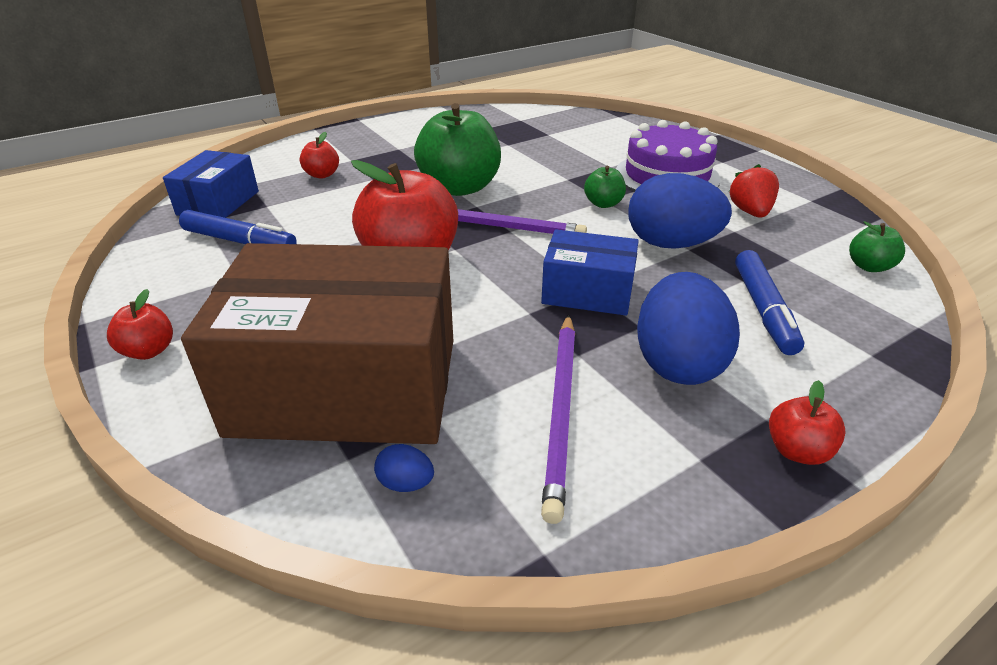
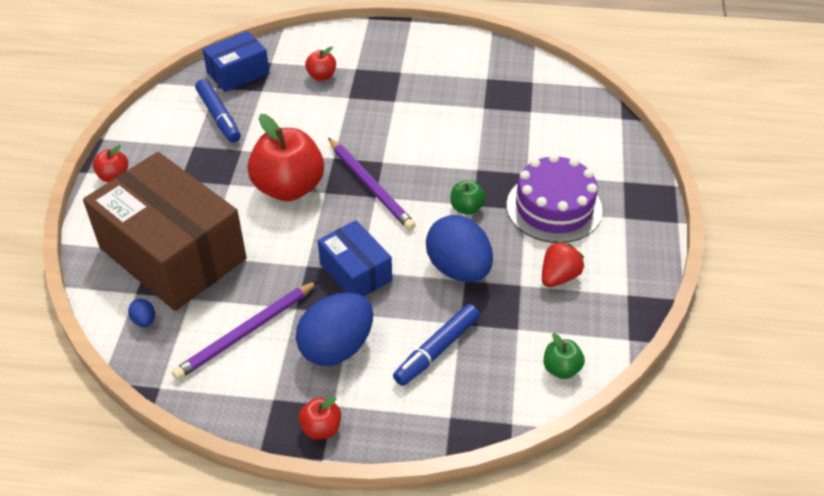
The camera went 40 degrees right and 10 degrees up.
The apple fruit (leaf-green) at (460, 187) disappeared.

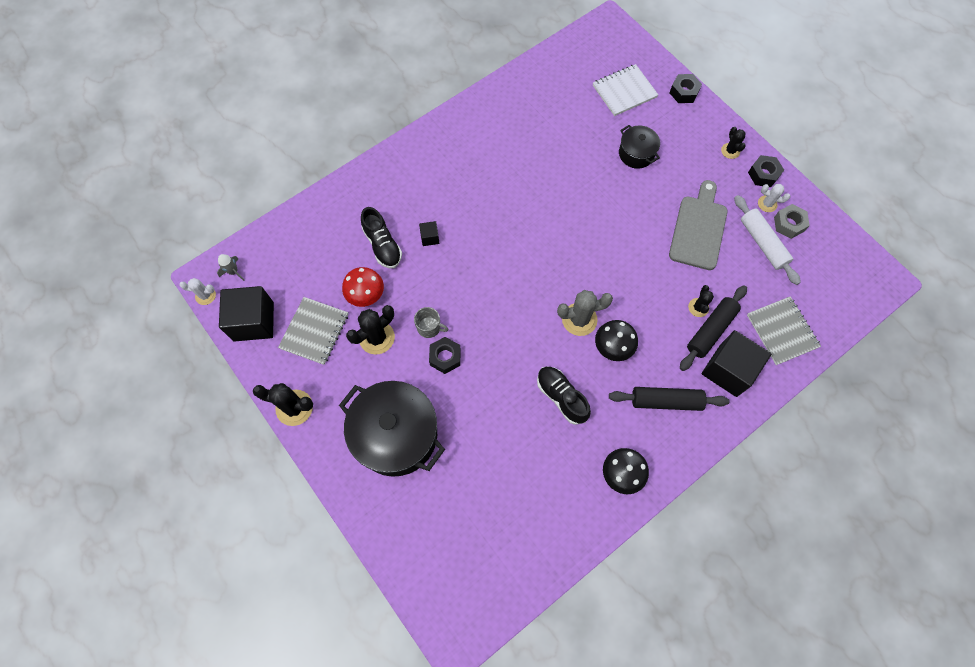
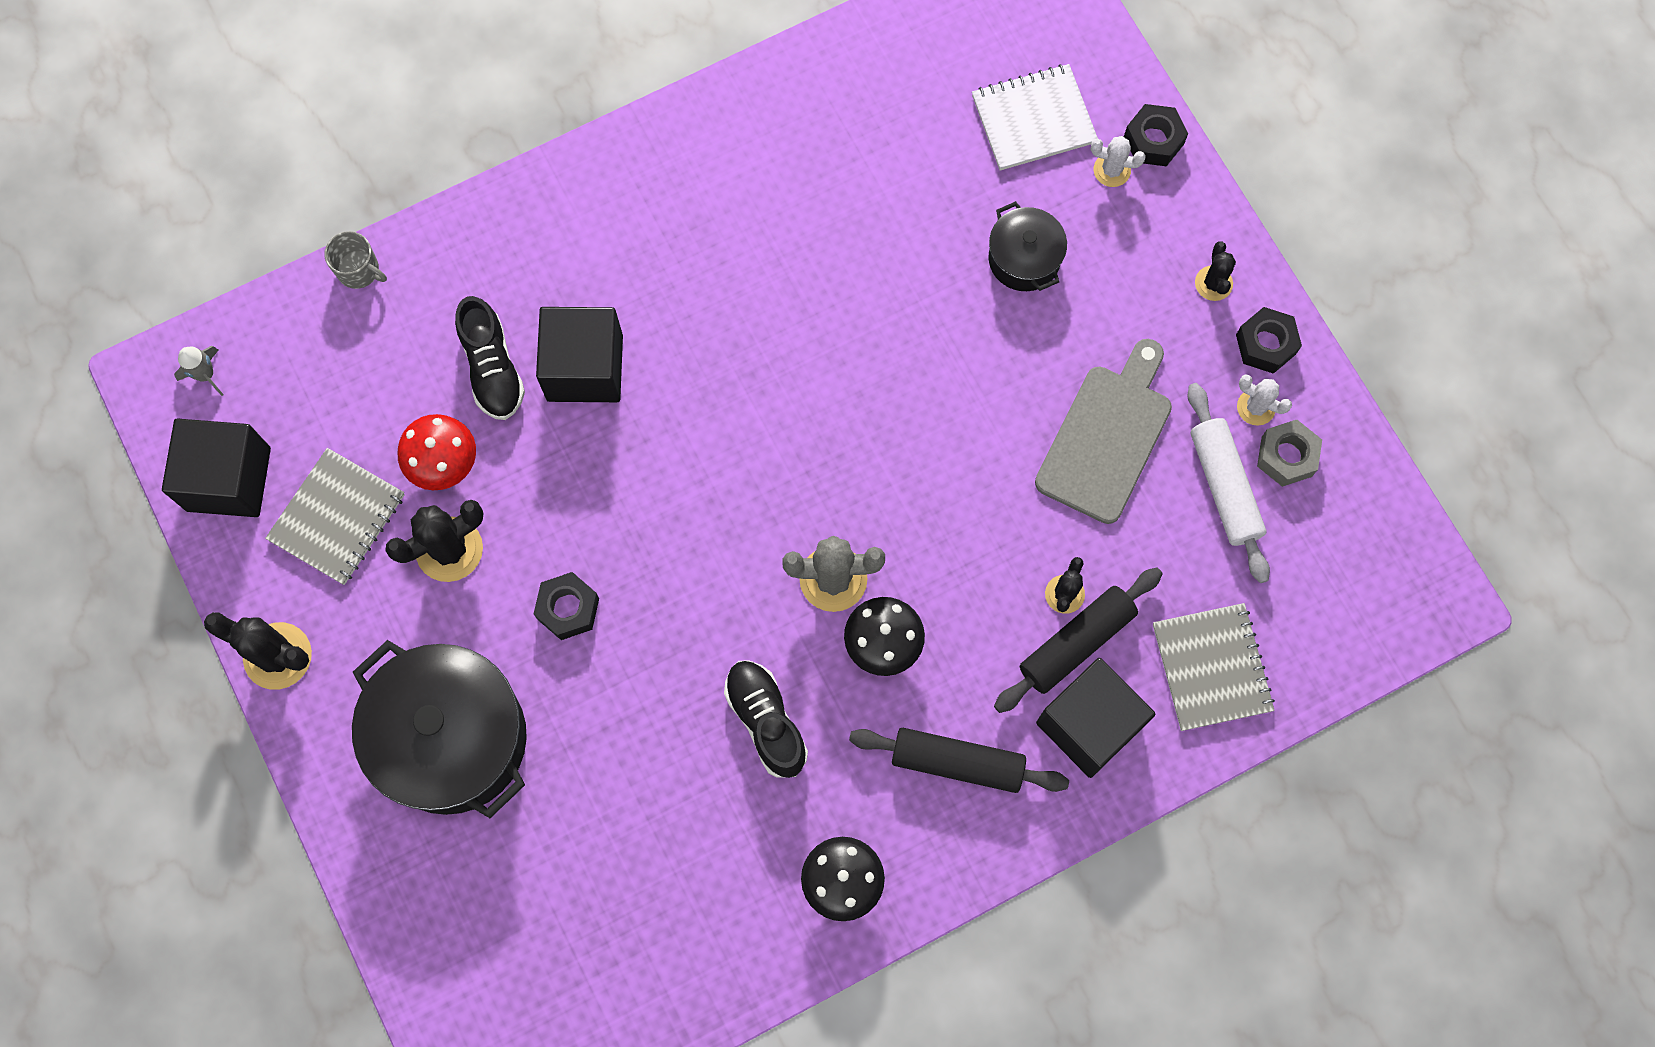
The camera went 10 degrees right and 5 degrees up.
The prickly plant (pure white) moved from (205, 295) to (1112, 170).
The tea mug (ash-grey) moved from (429, 327) to (359, 270).
The block (black) at (430, 237) changed to 2.24 times the size.

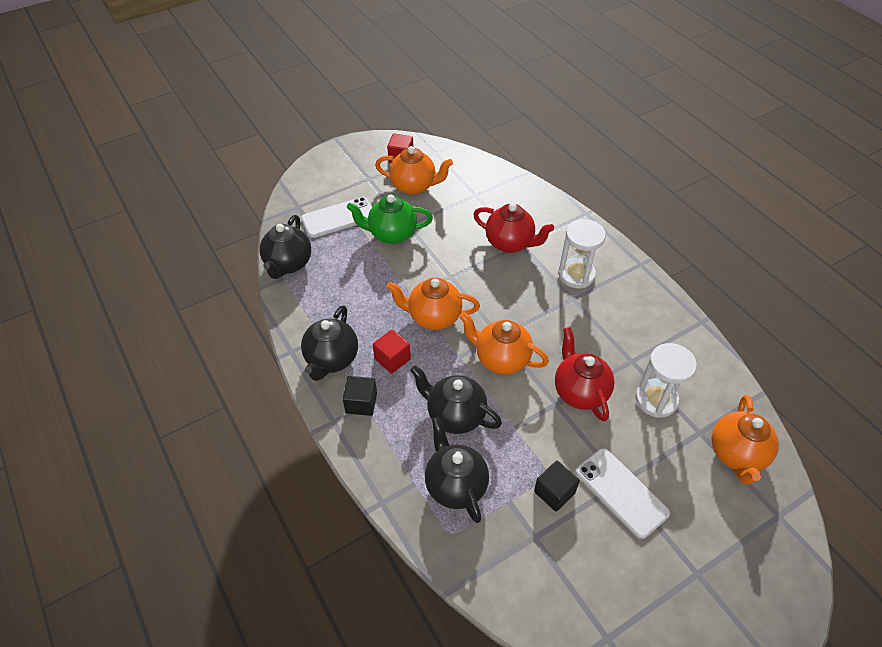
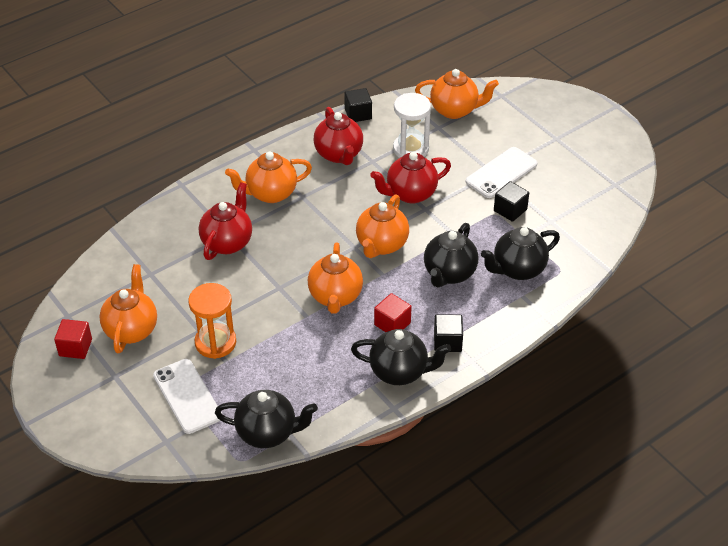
The camera went 95 degrees left and 5 degrees down.
The teapot (leaf-green) at (391, 234) was replaced by the sandglass (bright orange) at (215, 342).
The sandglass (pure white) at (576, 275) was replaced by the teapot (bright orange) at (270, 193).
The teapot (crimson) at (339, 154) appeared.
The block (black) at (358, 114) appeared.

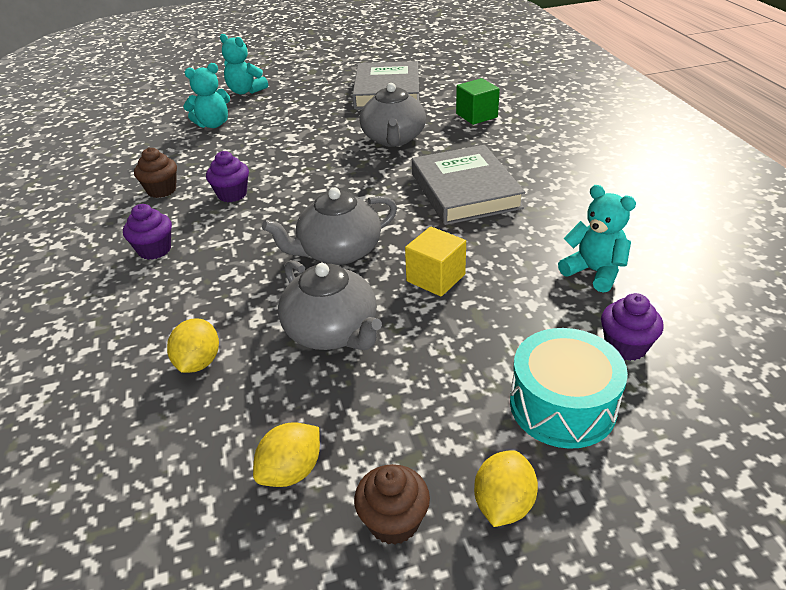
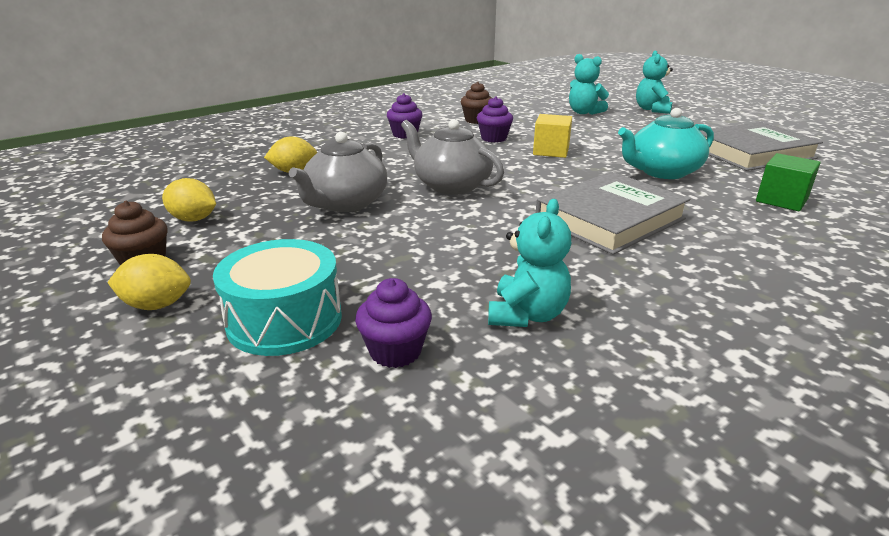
The camera went 65 degrees right and 10 degrees down.
The teapot (ash-grey) at (393, 139) became the teapot (aqua) at (662, 172).
The block (golden) moved from (435, 278) to (551, 151).

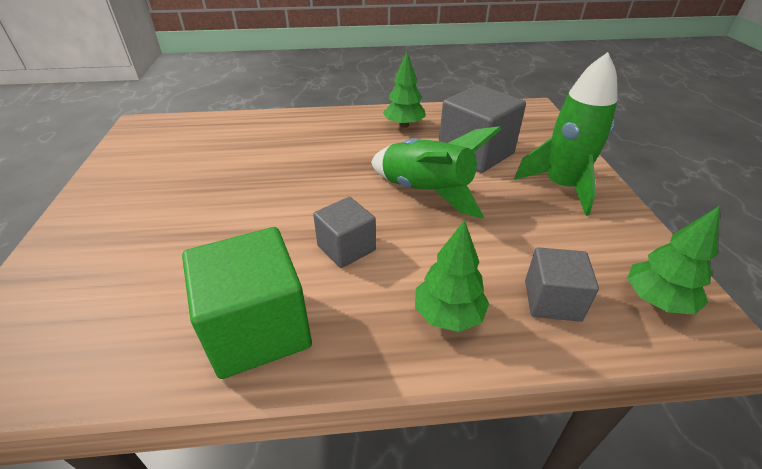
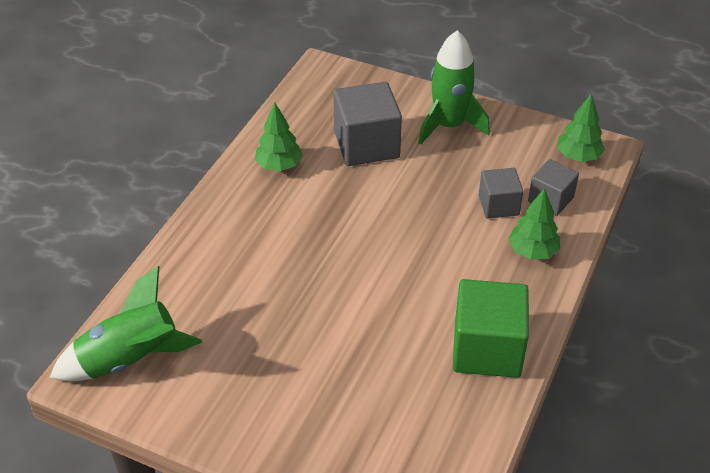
The camera went 60 degrees left and 5 degrees up.
The block (ash-grey) moved from (346, 248) to (498, 205).
The rocket (leaf-green) moved from (425, 192) to (130, 359).

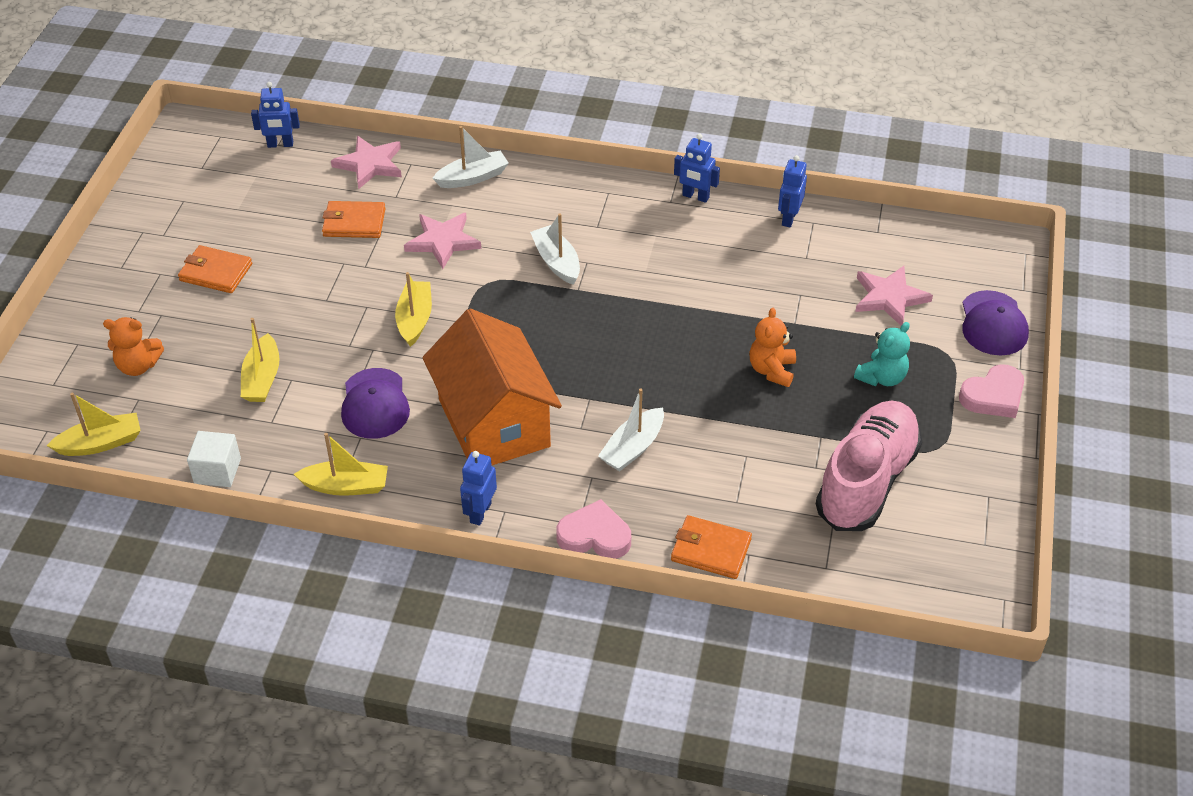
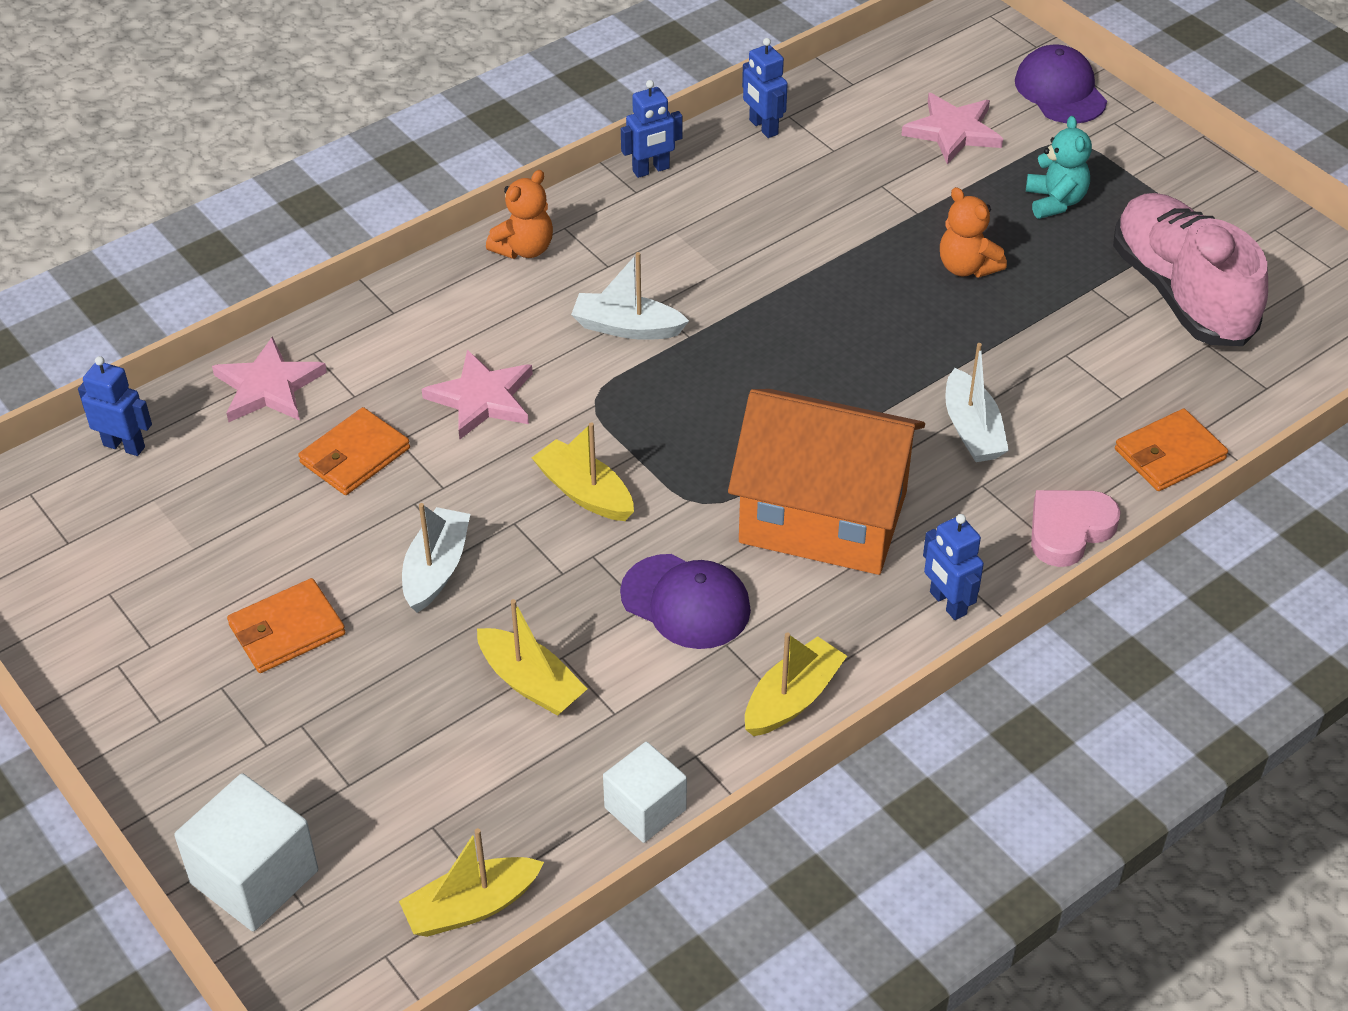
The camera went 50 degrees left and 0 degrees up.
The boat (golden) at (100, 443) turned 135 degrees counterclockwise.
The teddy bear (bright orange) moved from (138, 366) to (524, 249).
The robot (royal blue) at (280, 144) turned 105 degrees counterclockwise.
The boat (pure white) moved from (472, 177) to (436, 569).
The heart shape (rosy) at (993, 396) disappeared.
The baseball cap (violet) at (993, 324) turned 150 degrees counterclockwise.
The block (pure white) at (254, 877) appeared.

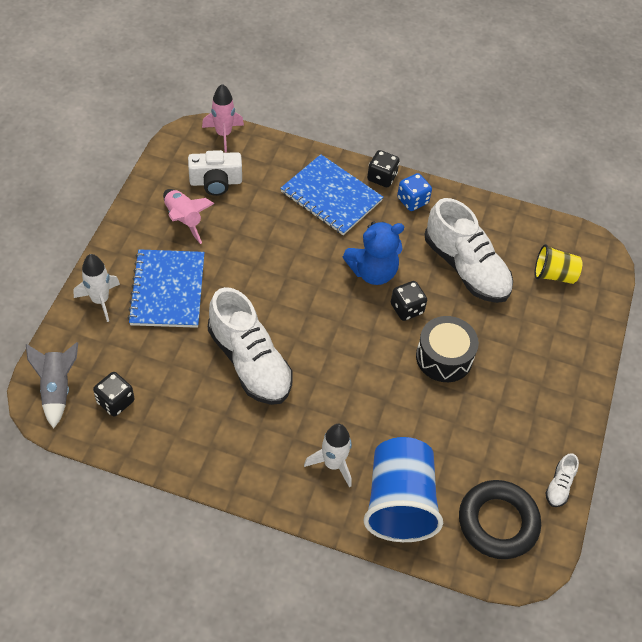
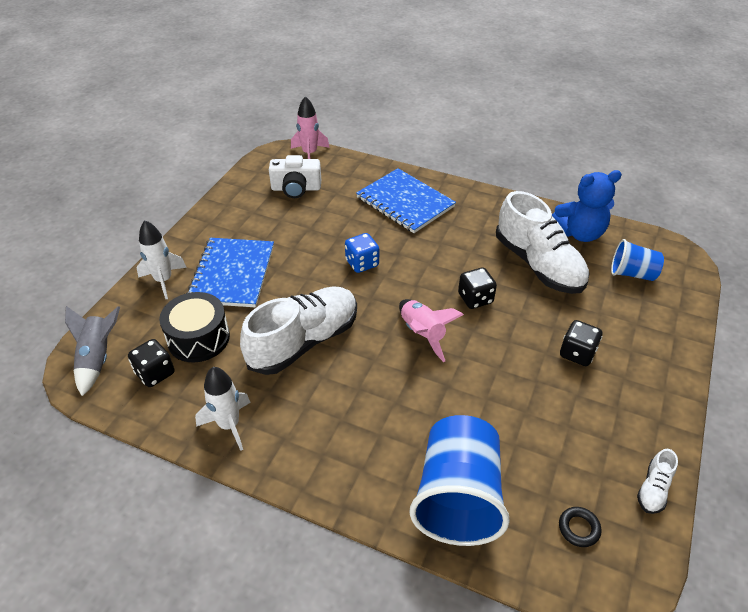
The camera went 10 degrees right and 10 degrees down.
The rocket (rosy) moved from (183, 219) to (422, 334).
The lace-up shoe (pure white) at (249, 362) turned 105 degrees counterclockwise.
The rocket (pure white) moved from (333, 464) to (229, 425).
The teddy bear (royal blue) moved from (373, 272) to (579, 233).
The game die (black) moved from (381, 177) to (577, 353).
The game die (royal blue) moved from (412, 201) to (362, 263).
The snare drum (black) moved from (444, 357) to (198, 338).
The torus (black) at (498, 522) changed to 0.41 times the size.
The tumbler (golden) at (554, 275) became the tumbler (royal blue) at (632, 273).

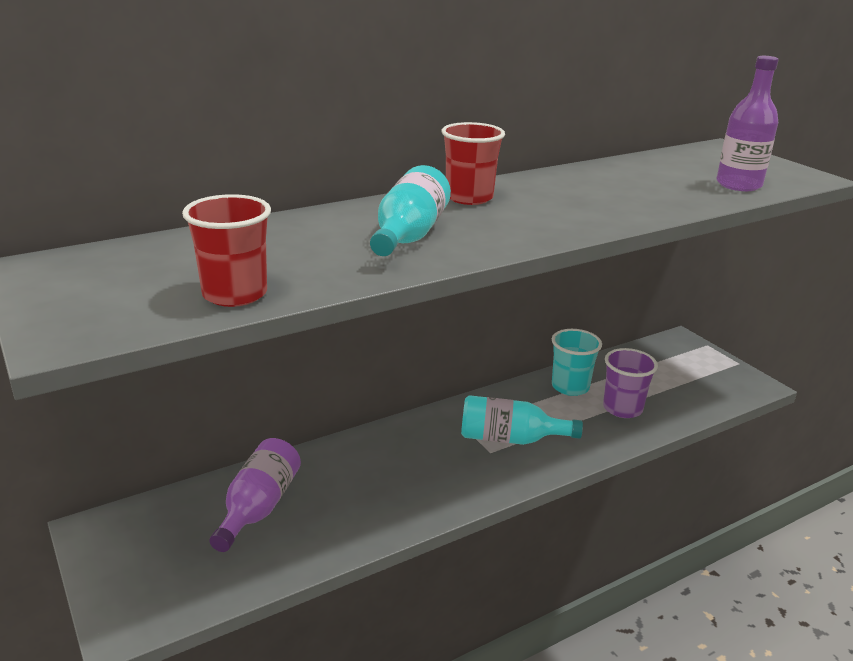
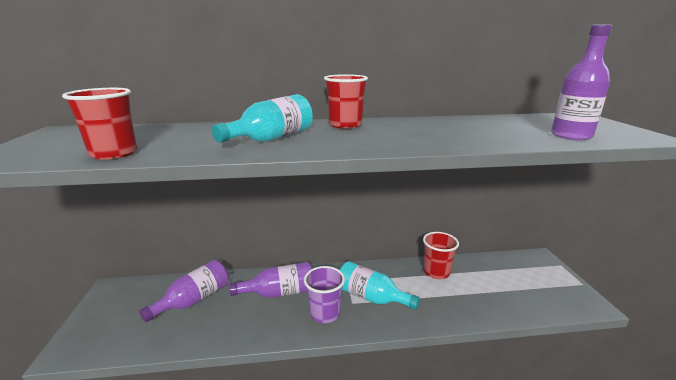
The camera went 25 degrees right and 5 degrees down.
The tumbler (aqua) at (570, 387) became the tumbler (crimson) at (436, 272).
The tumbler (violet) moved from (622, 408) to (325, 313).
The drink bottle (violet) at (279, 293) appeared.

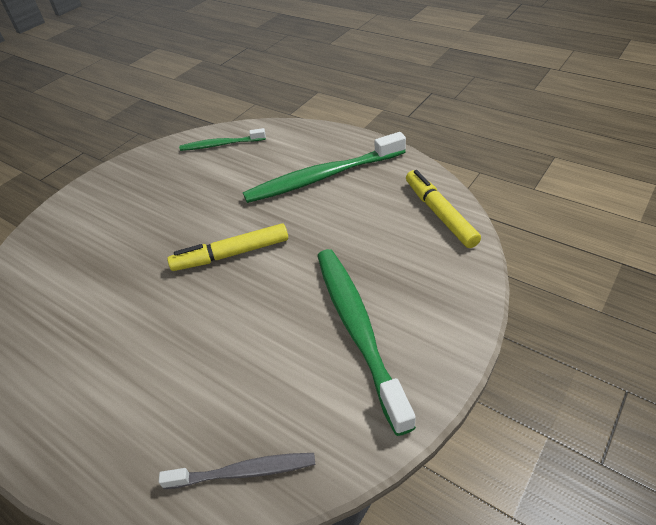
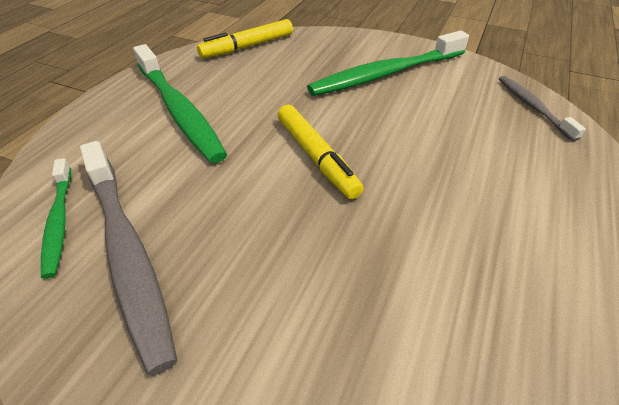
The camera went 105 degrees left and 0 degrees up.
The dental brush (ash-grey) at (127, 253) appeared.

